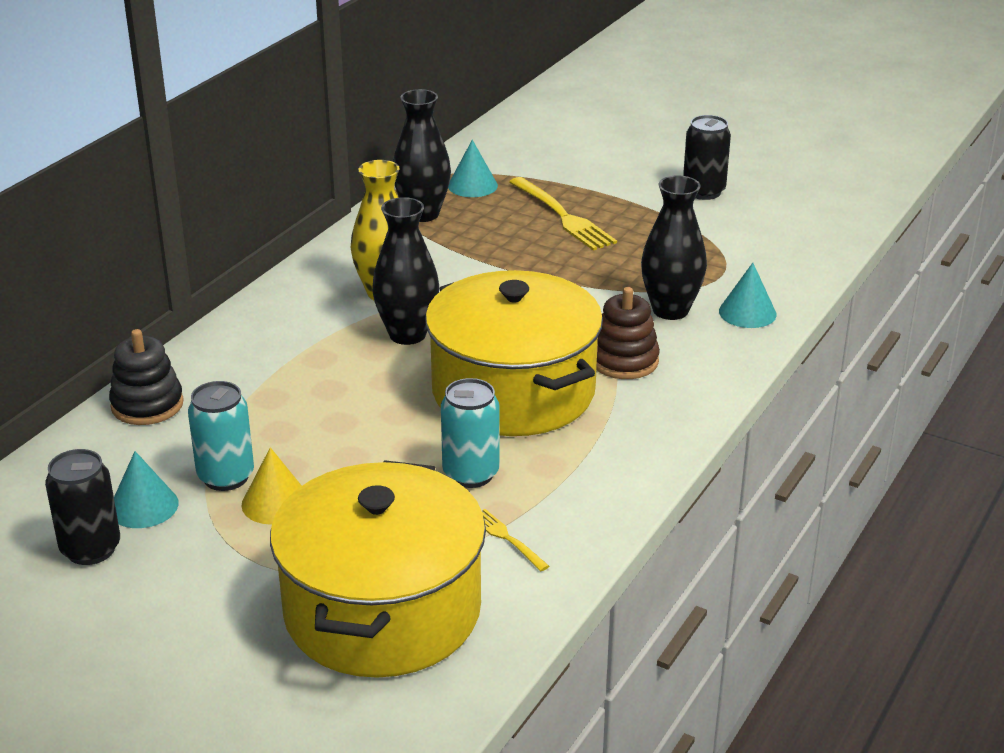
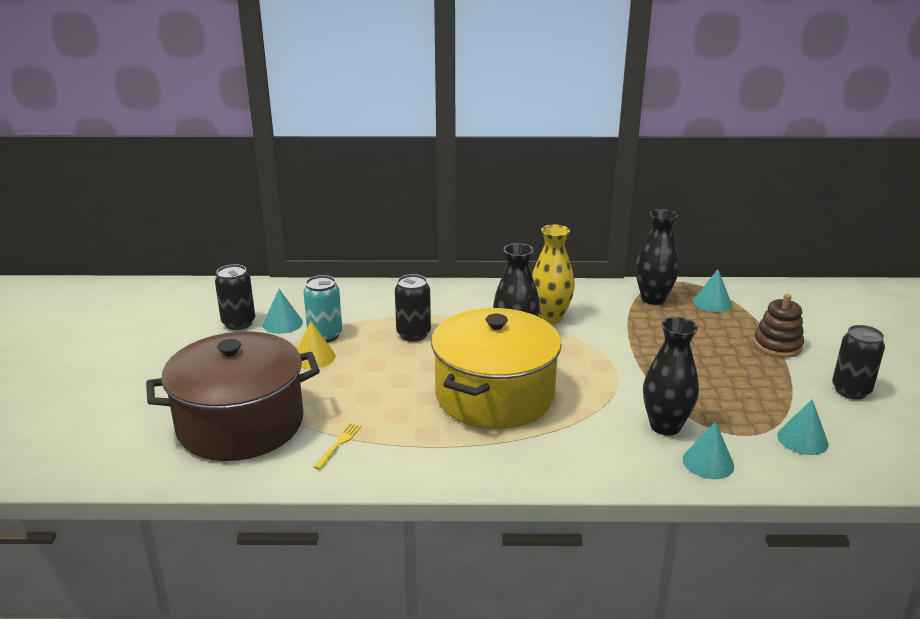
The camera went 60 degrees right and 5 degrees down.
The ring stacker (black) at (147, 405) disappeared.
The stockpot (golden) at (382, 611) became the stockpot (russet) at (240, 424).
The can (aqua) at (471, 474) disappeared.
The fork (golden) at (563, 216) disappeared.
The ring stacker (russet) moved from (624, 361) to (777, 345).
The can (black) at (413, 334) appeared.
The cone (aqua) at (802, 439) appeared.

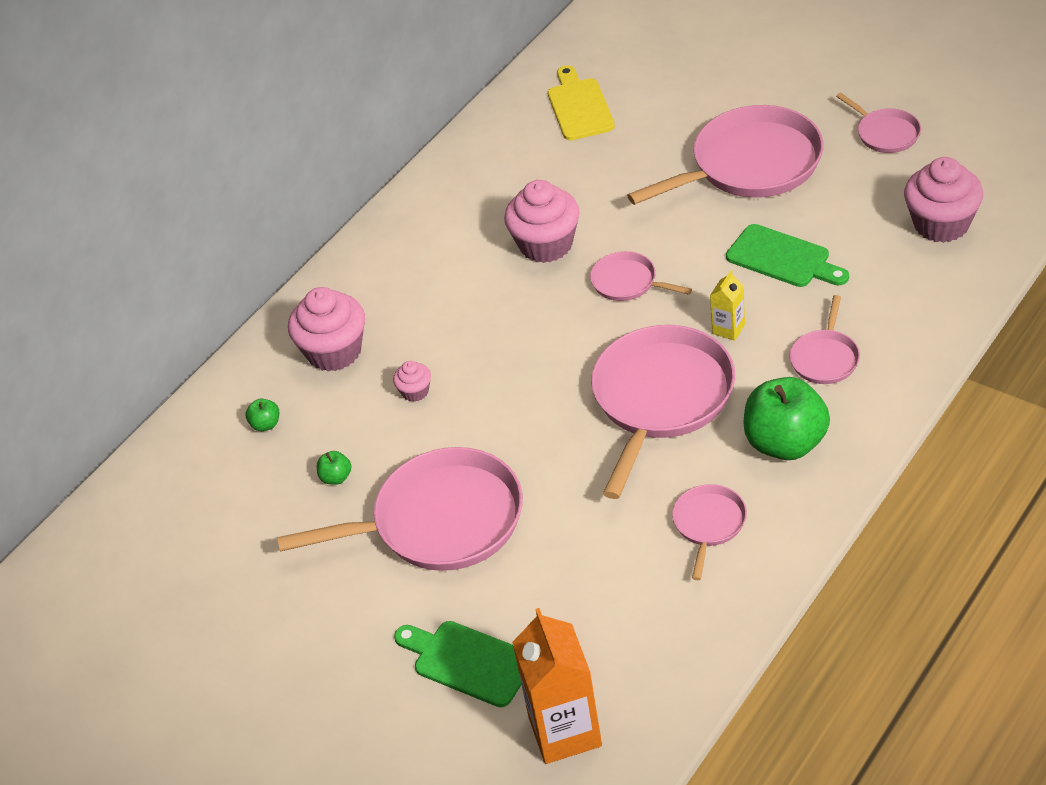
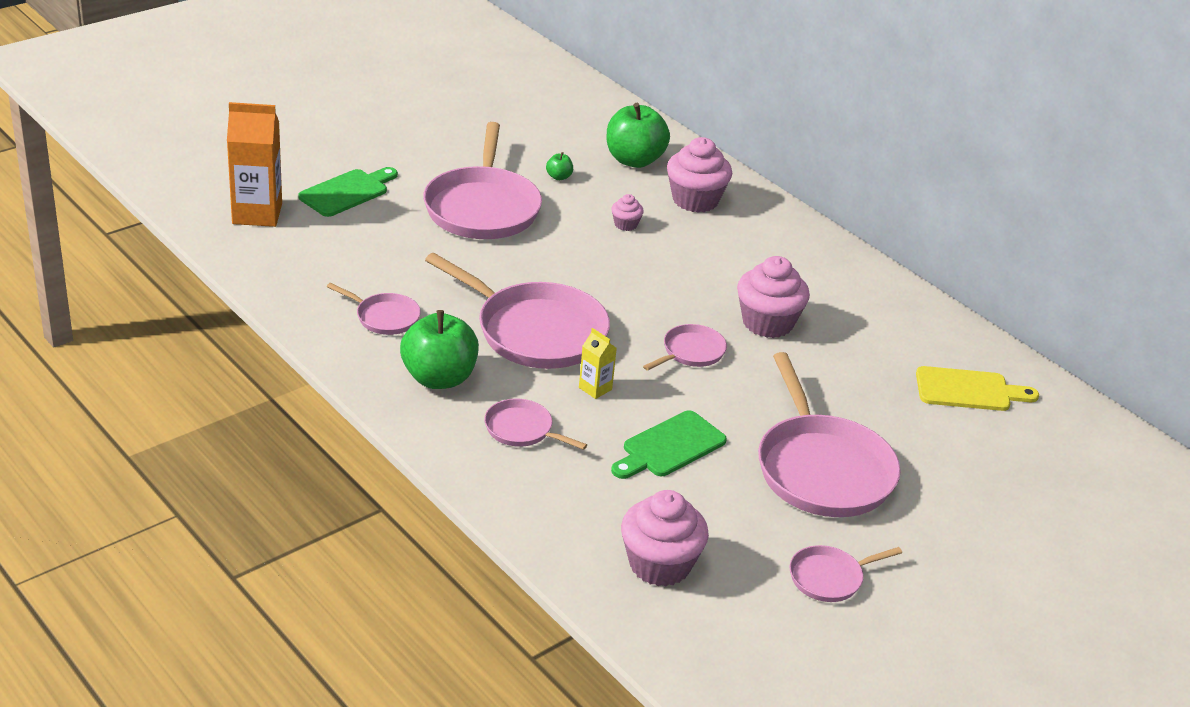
The camera went 95 degrees right and 10 degrees down.
The apple fruit (leaf-green) at (266, 424) changed to 2.38 times the size.

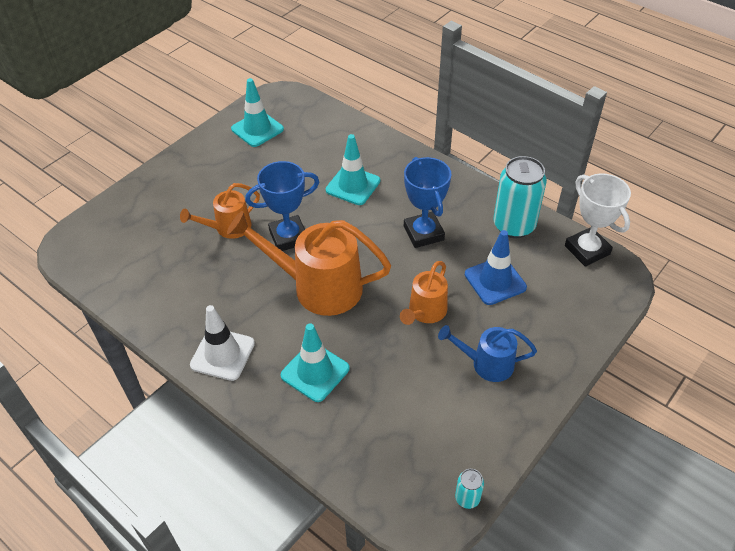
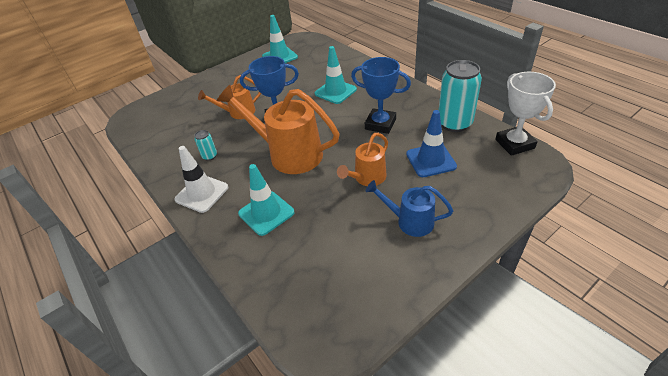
The camera went 15 degrees right and 5 degrees down.
The award cup (royal blue) at (423, 233) turned 60 degrees counterclockwise.
The can (aqua) moved from (467, 498) to (210, 156).

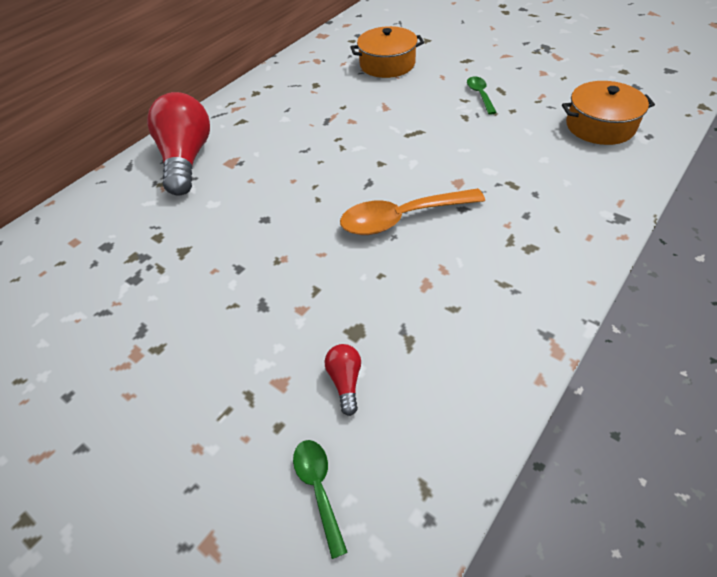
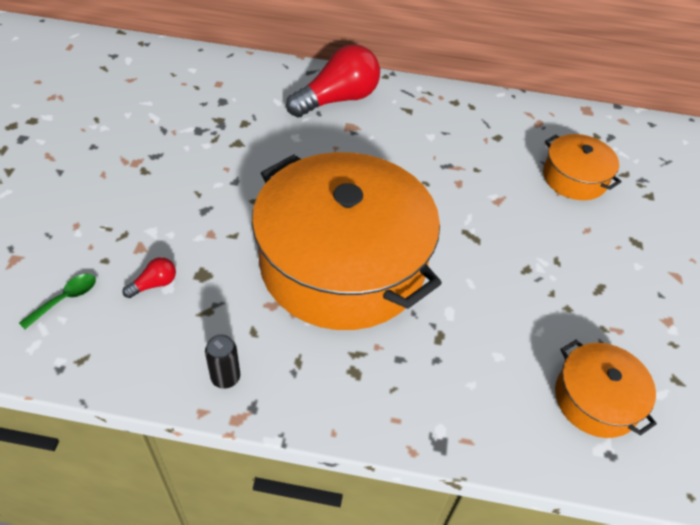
The camera went 55 degrees right and 0 degrees up.
The spoon (bright orange) at (401, 218) was replaced by the stockpot (bright orange) at (342, 264).
The spoon (leaf-green) at (480, 95) disappeared.
The can (black) at (225, 377) appeared.

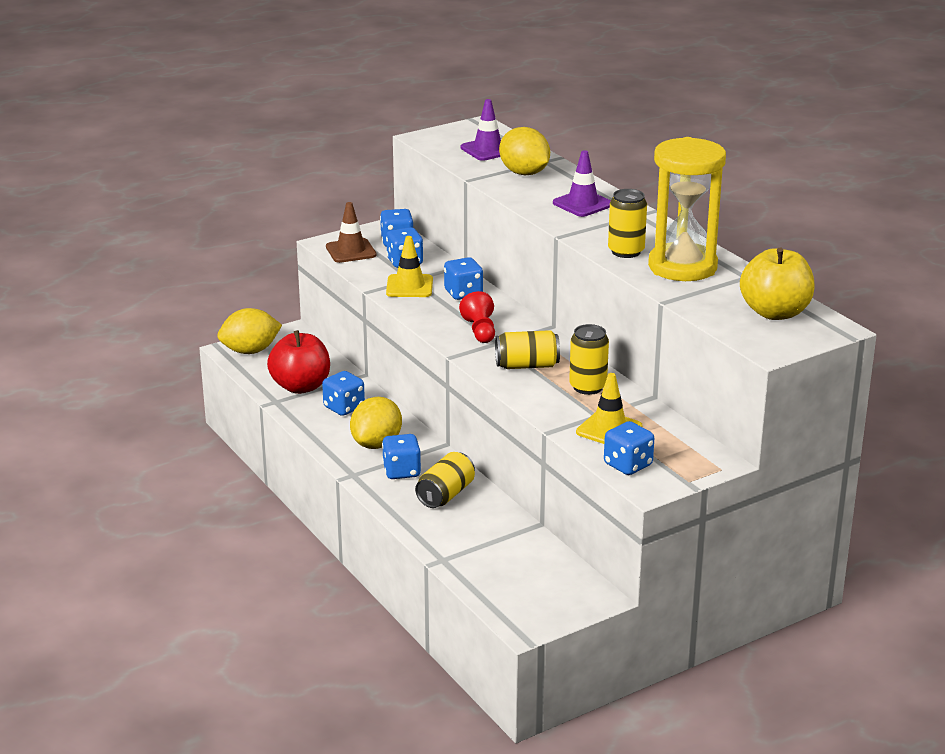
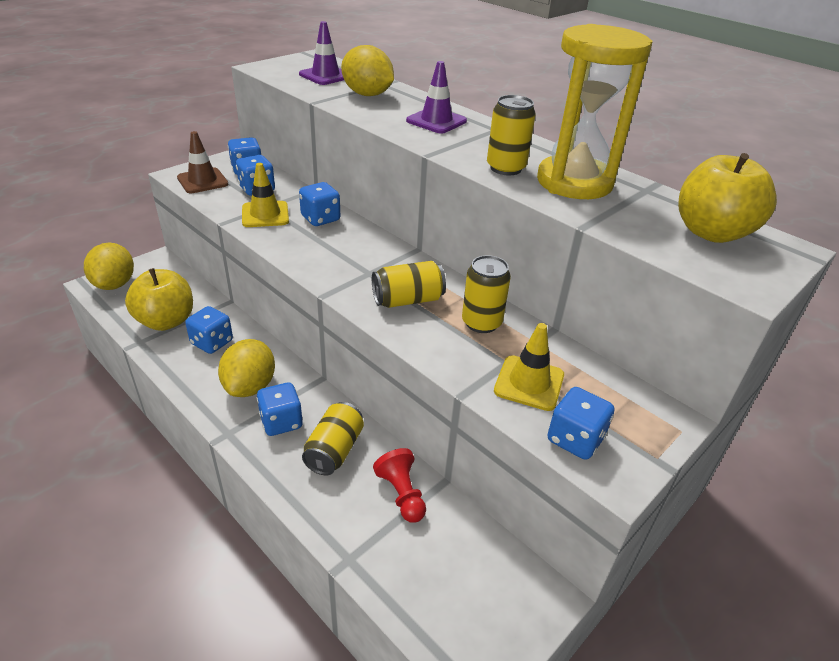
The camera went 15 degrees left and 10 degrees up.
The lemon (golden) at (250, 351) turned 60 degrees counterclockwise.
The apple fruit (crimson) at (301, 387) became the apple fruit (golden) at (166, 321).
The game pawn (crimson) moved from (480, 331) to (401, 494).

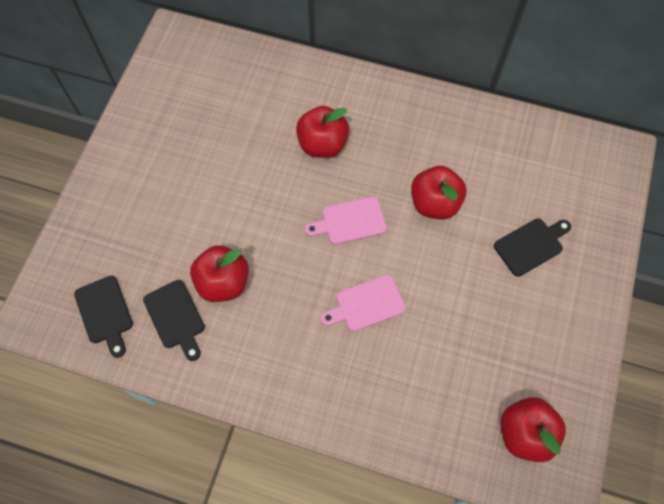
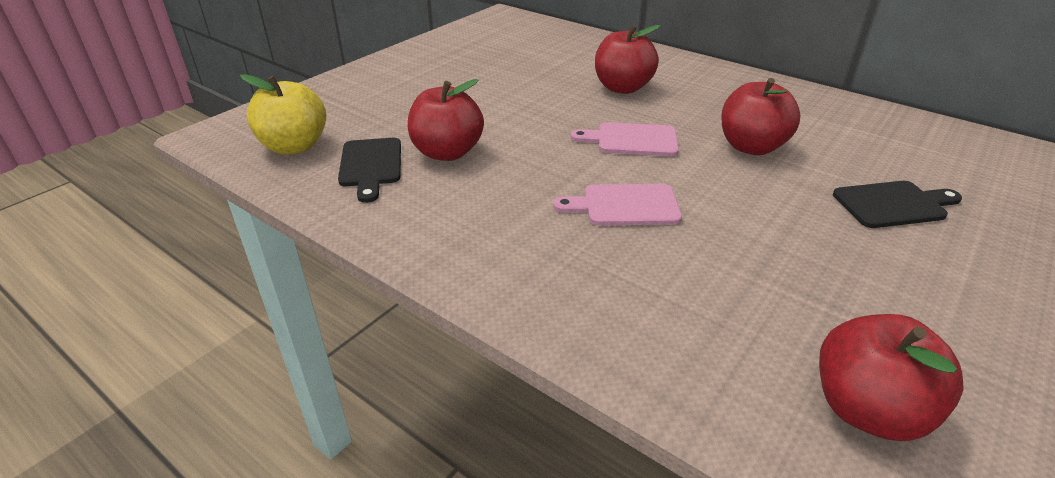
The camera went 20 degrees right and 30 degrees down.
The chopping board (black) at (105, 313) was replaced by the apple fruit (golden) at (294, 146).

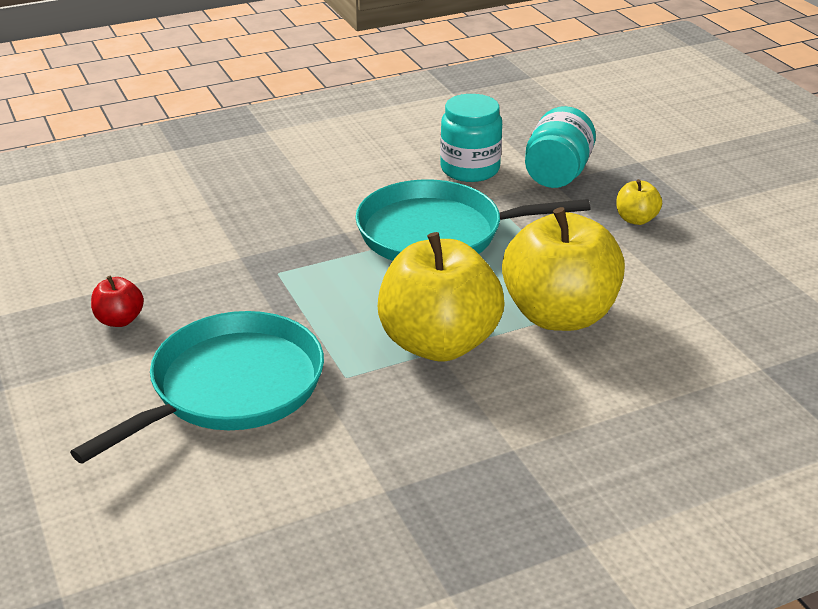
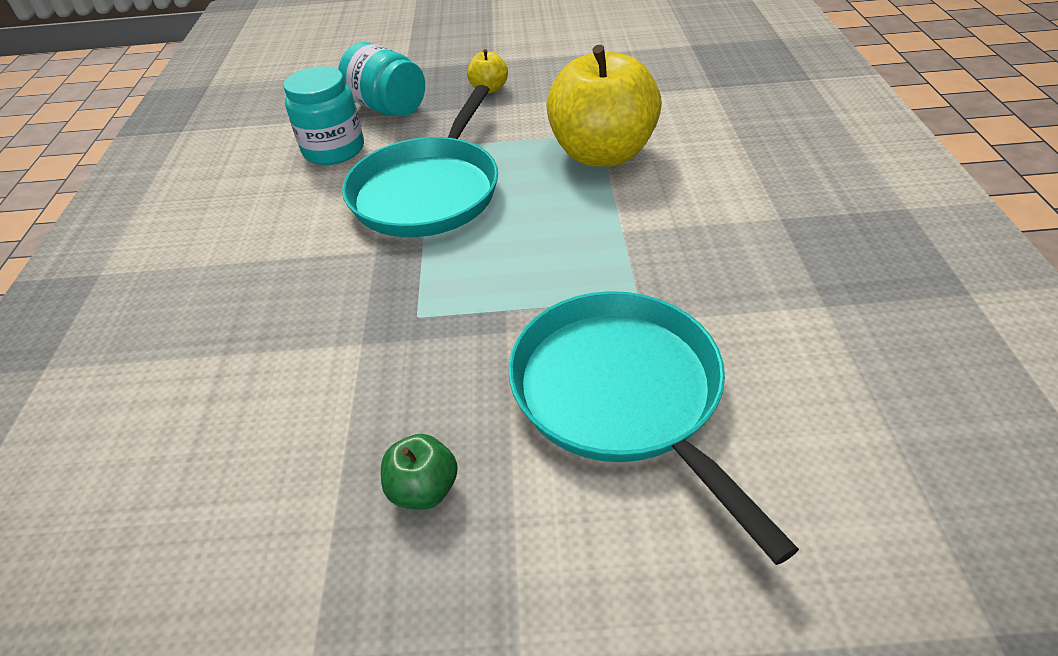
The camera went 65 degrees left and 10 degrees up.
The apple fruit (crimson) at (120, 320) became the apple fruit (leaf-green) at (424, 489).
The apple fruit (golden) at (438, 343) disappeared.

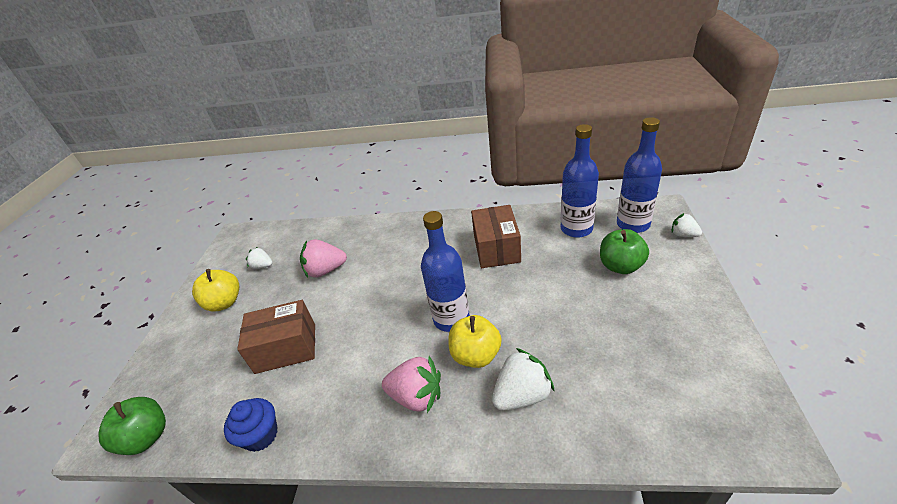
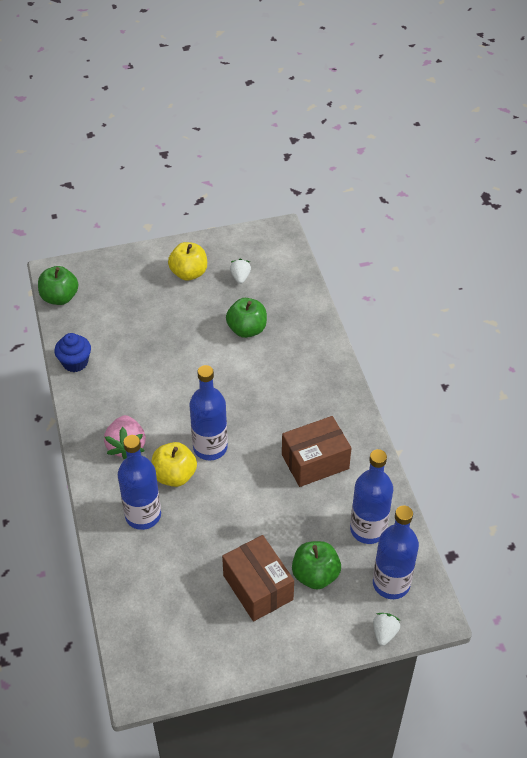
The camera went 65 degrees right and 10 degrees up.
The box (russet) moved from (286, 348) to (258, 587).
The toy strawberry (rosy) at (325, 270) was replaced by the apple fruit (leaf-green) at (247, 329).
The toy strawberry (pure white) at (522, 395) was replaced by the drink bottle (royal blue) at (143, 515).

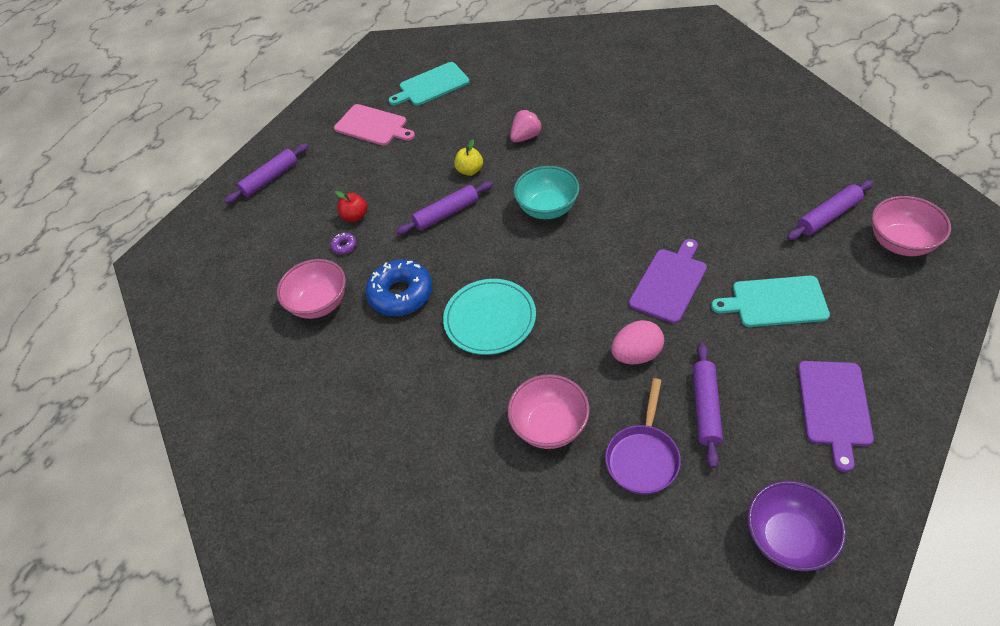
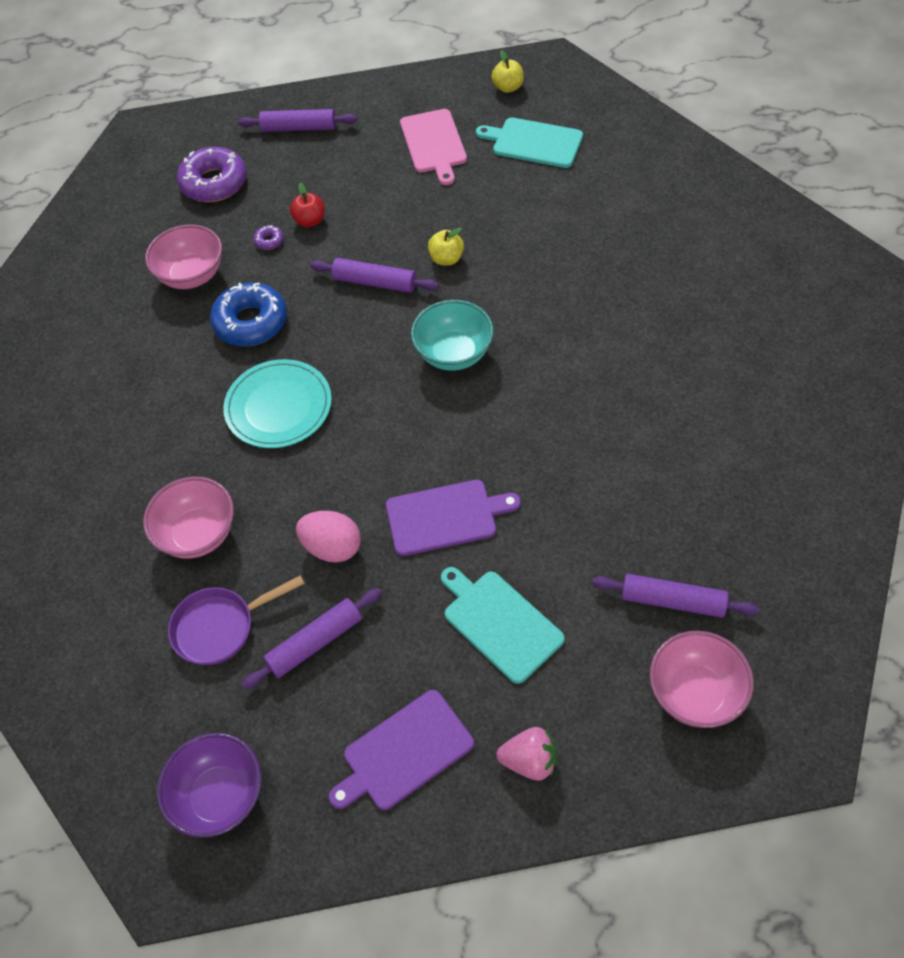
The camera went 45 degrees right and 5 degrees up.
The toy strawberry (rosy) moved from (526, 137) to (529, 761).
The donut (violet) at (214, 183) appeared.
The apple fruit (golden) at (508, 87) appeared.

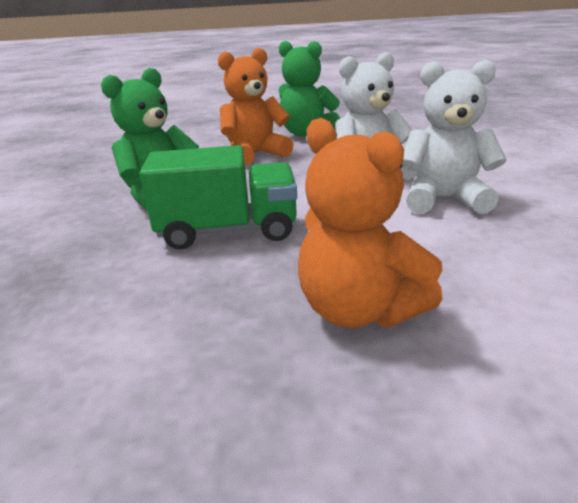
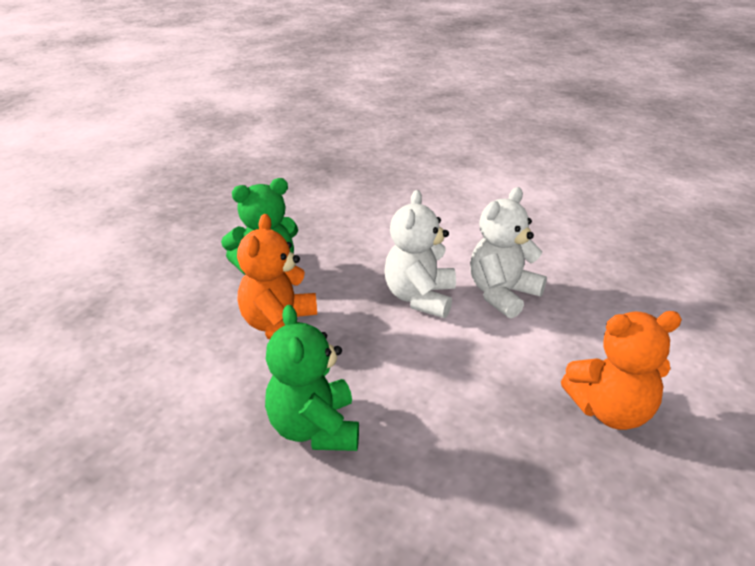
The camera went 55 degrees left and 5 degrees up.
The toy truck (leaf-green) at (228, 231) disappeared.

